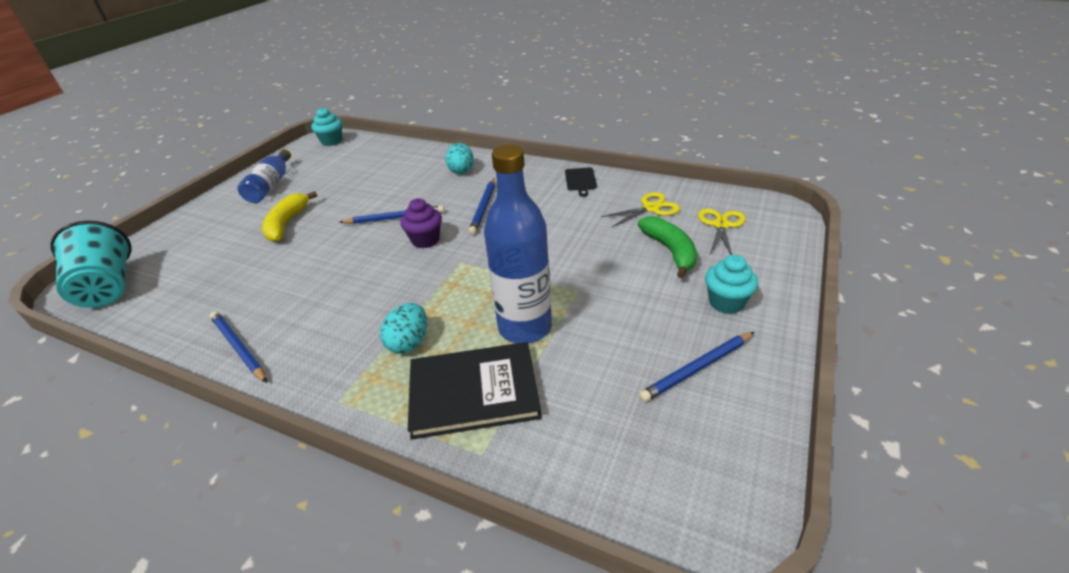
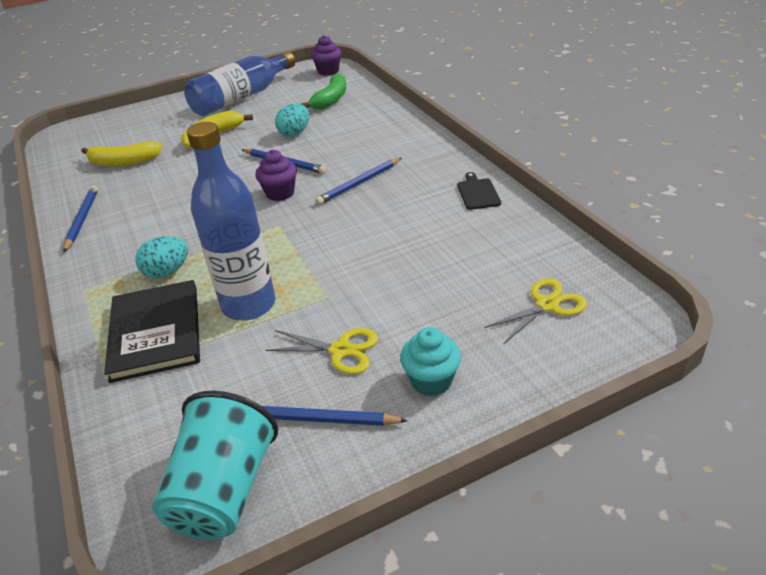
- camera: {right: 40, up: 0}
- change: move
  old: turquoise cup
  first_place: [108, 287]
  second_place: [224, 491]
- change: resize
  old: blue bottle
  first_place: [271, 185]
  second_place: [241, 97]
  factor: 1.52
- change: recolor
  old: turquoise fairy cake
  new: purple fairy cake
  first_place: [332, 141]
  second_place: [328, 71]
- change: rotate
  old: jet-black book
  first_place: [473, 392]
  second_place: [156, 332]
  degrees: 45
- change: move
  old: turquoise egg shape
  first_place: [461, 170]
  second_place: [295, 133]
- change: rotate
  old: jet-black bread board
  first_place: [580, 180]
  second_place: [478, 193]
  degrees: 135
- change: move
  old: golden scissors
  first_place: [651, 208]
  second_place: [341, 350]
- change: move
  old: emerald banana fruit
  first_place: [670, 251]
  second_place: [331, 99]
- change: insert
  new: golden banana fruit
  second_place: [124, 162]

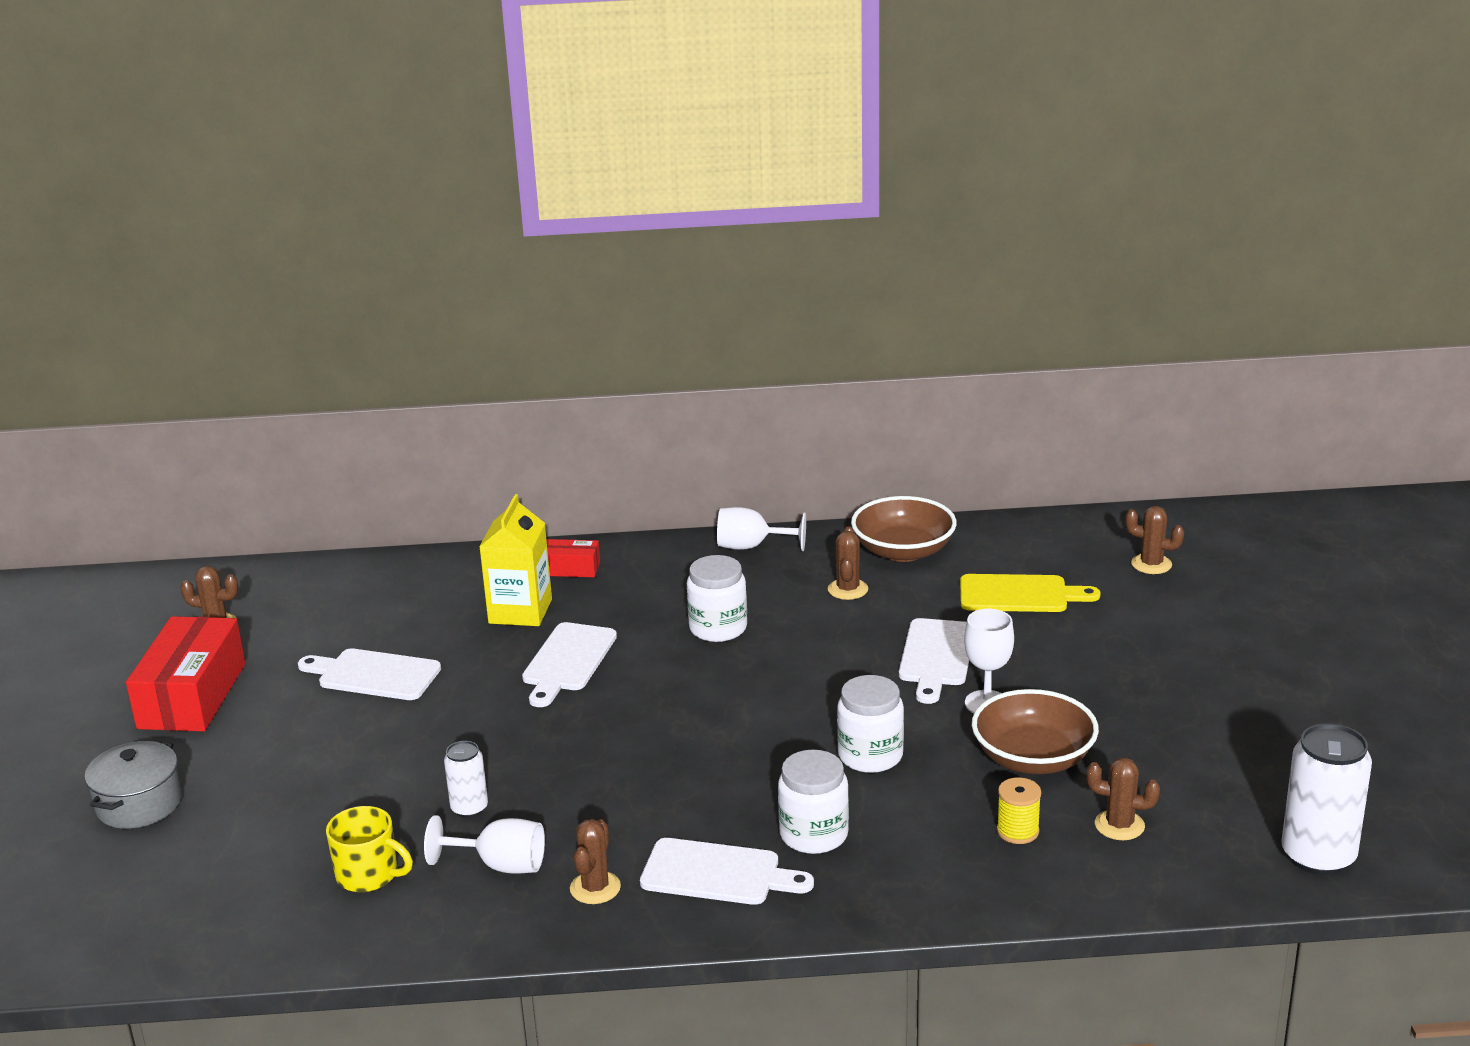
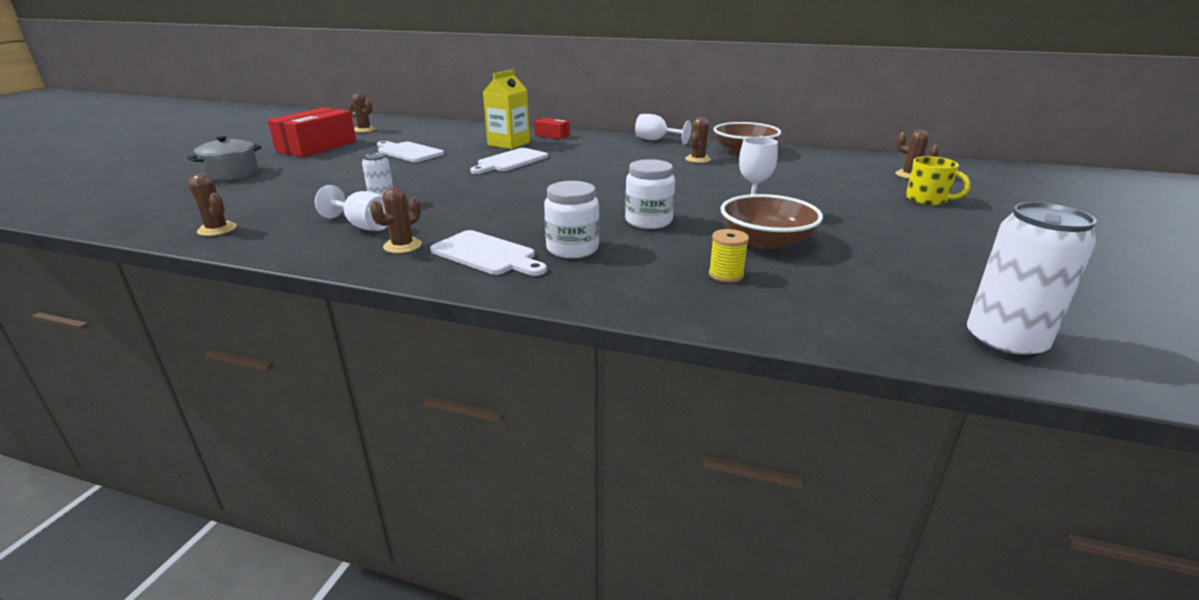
- camera: {right: 20, up: 0}
- change: move
  old: golden mug
  first_place: [368, 875]
  second_place: [927, 199]
- change: delete
  old: snow-white jam jar
  first_place: [718, 628]
- change: delete
  old: snow-white bread board
  first_place: [936, 656]
- change: delete
  old: golden bread board
  first_place: [1019, 595]
- change: move
  old: brown prickly plant
  first_place: [1119, 825]
  second_place: [217, 229]

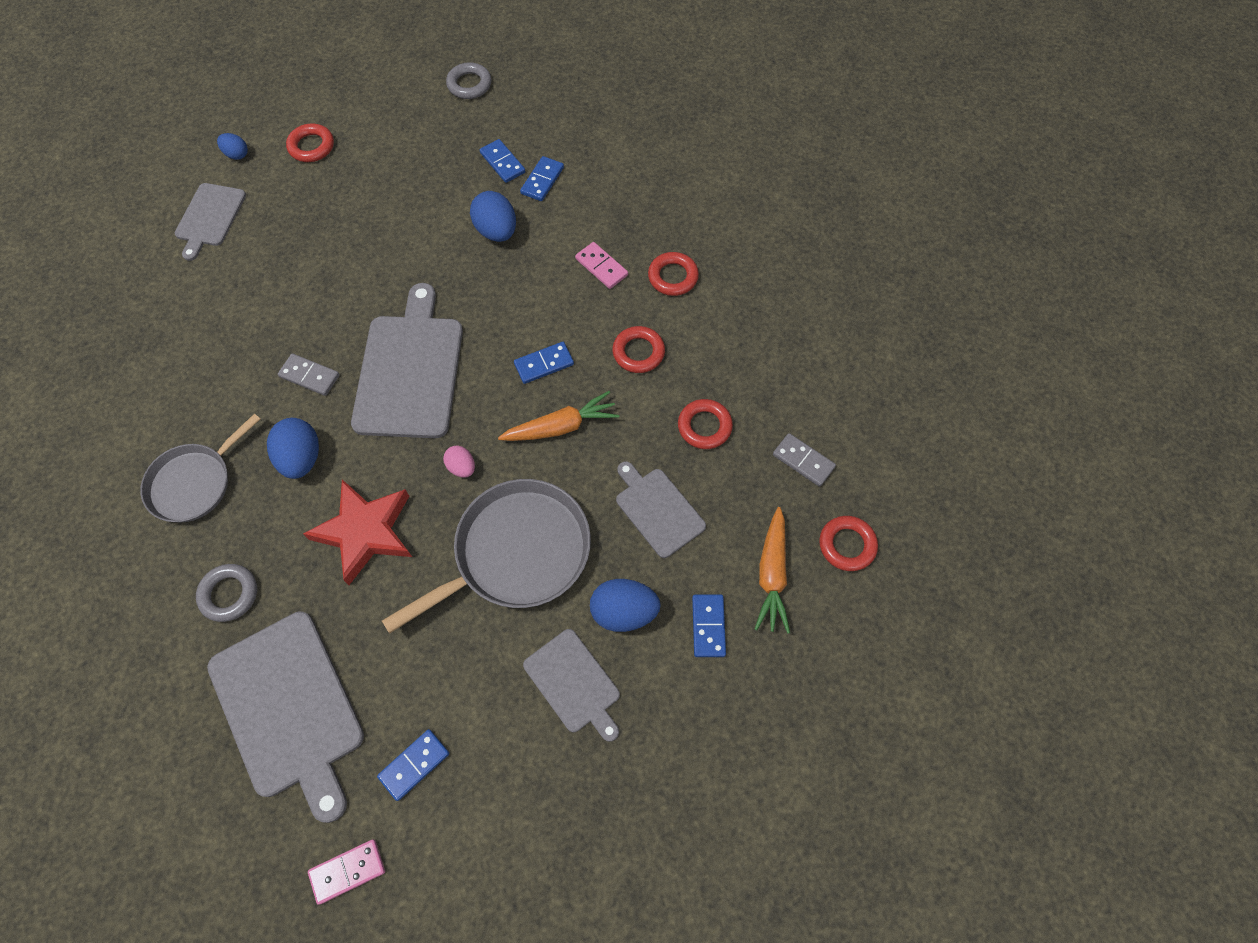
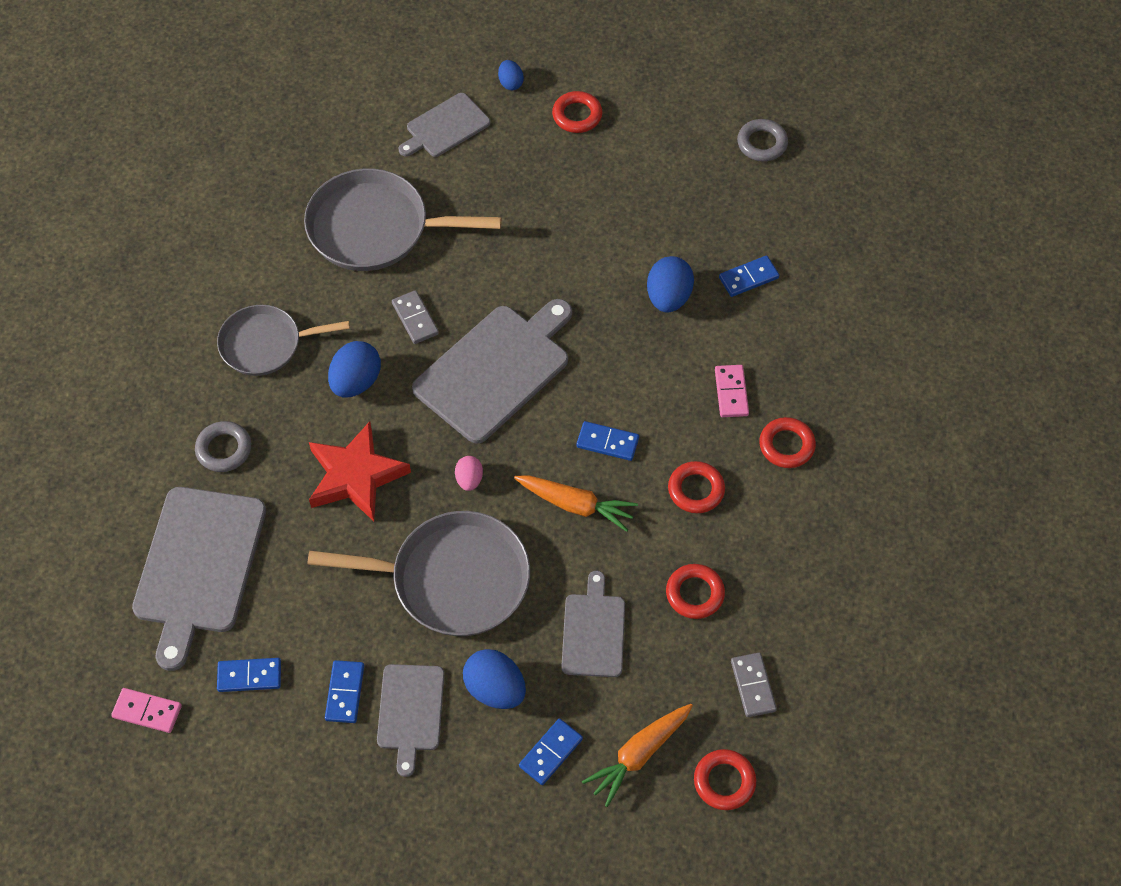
- camera: {right: 40, up: -5}
- change: move
  old: blue domino tile
  first_place: [502, 163]
  second_place: [345, 693]
- change: insert
  new: gray pan
  second_place: [375, 228]

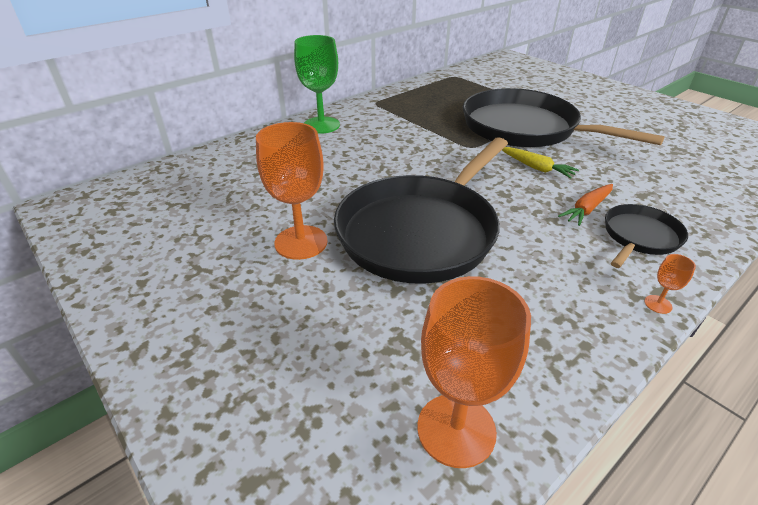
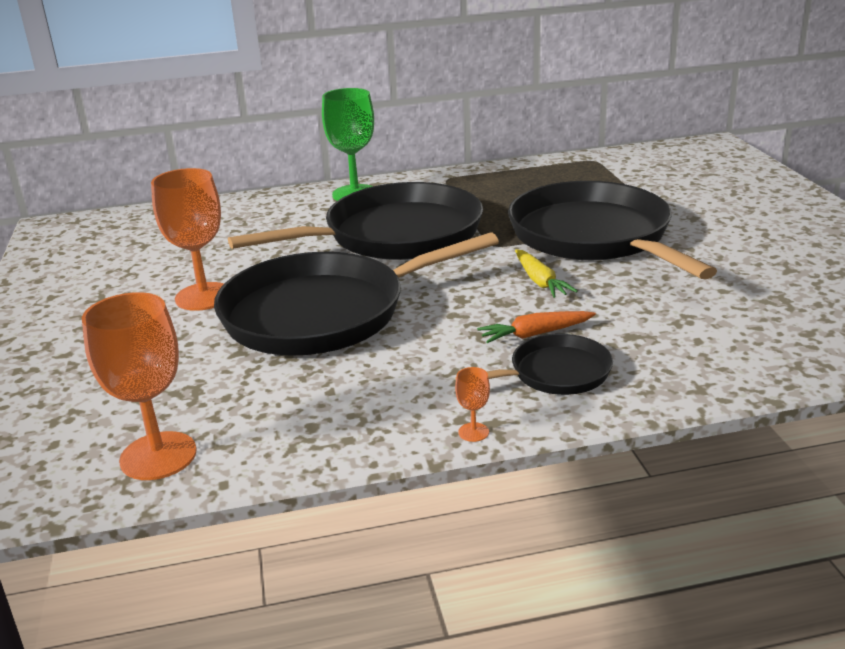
- camera: {right: 30, up: -10}
- change: insert
  new: jet-black pan
  second_place: [396, 235]

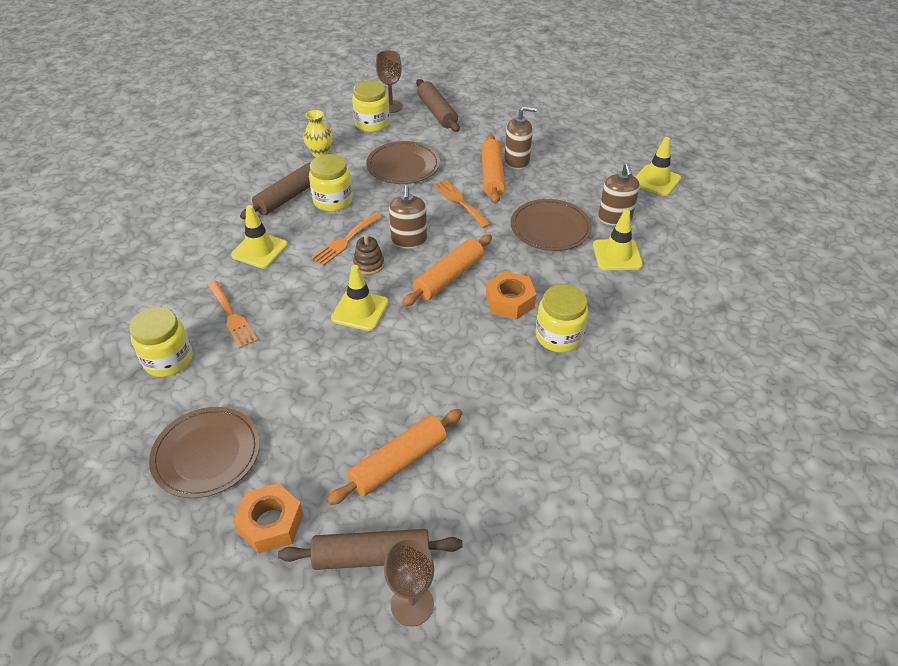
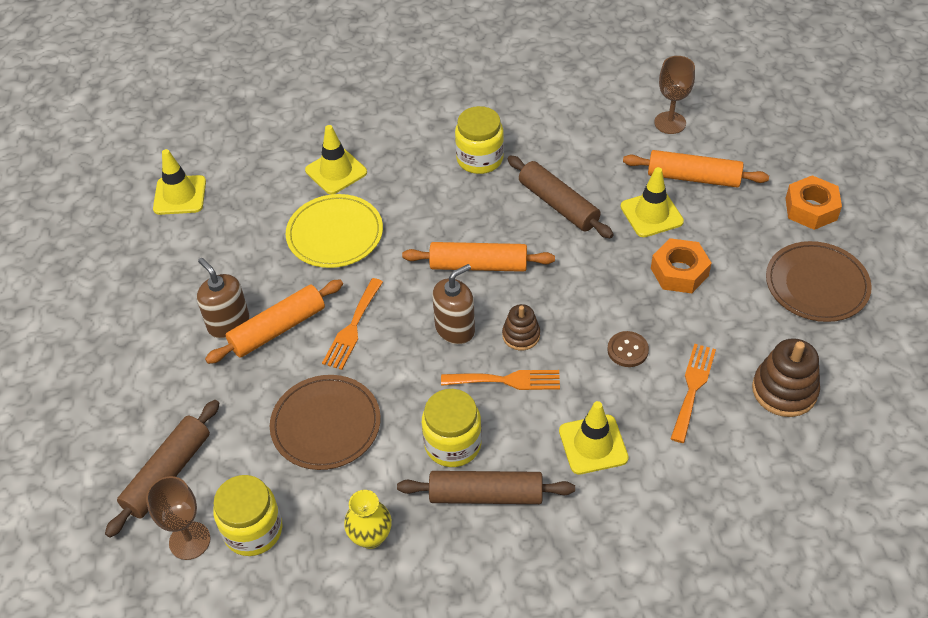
- camera: {right: -125, up: 5}
- change: replace
  old: golden jam jar
  new: brown stacking toy
  first_place: [168, 360]
  second_place: [784, 390]
- change: move
  old: brown pastry roller
  first_place: [372, 556]
  second_place: [558, 204]
- change: move
  old: golden safety cone
  first_place: [360, 310]
  second_place: [651, 214]
- change: move
  old: brown chalice
  first_place: [412, 604]
  second_place: [670, 123]
- change: move
  old: orange-coloured hex nut
  first_place: [510, 301]
  second_place: [679, 272]
- change: recolor
  old: brown dinner plate
  new: golden dinner plate
  first_place: [550, 228]
  second_place: [335, 234]
- change: delete
  old: brown soap dispenser
  first_place: [615, 218]
- change: insert
  new: brown sewing button
  second_place: [627, 350]

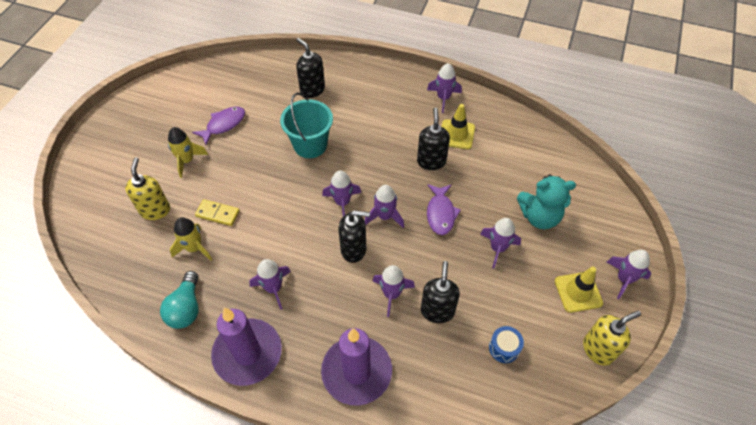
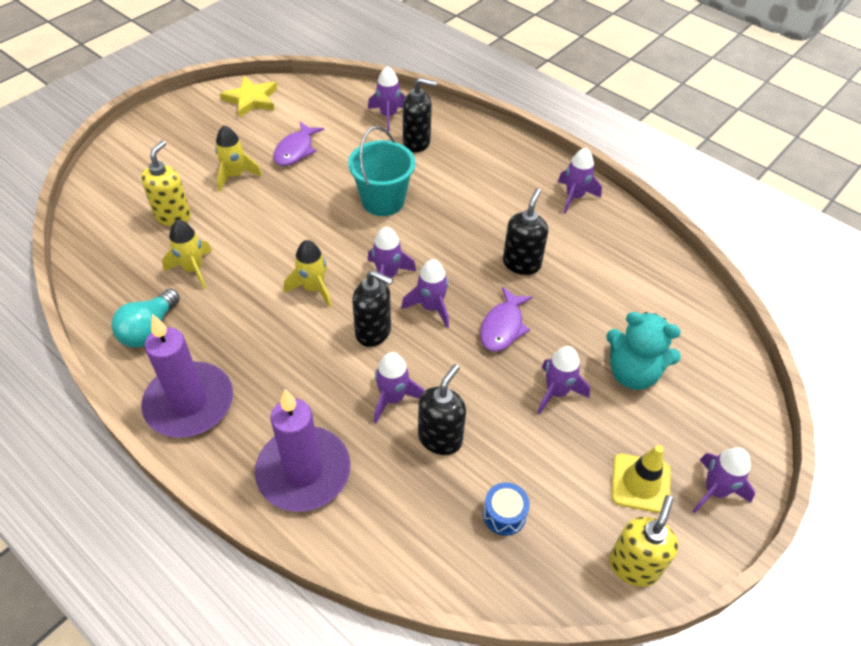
- camera: {right: 20, up: -5}
- change: rotate
  old: purple fish
  first_place: [223, 125]
  second_place: [295, 150]
  degrees: 135
- change: delete
  old: golden domino tile
  first_place: [218, 213]
- change: move
  old: purple toy rocket
  first_place: [273, 288]
  second_place: [388, 116]
- change: rotate
  old: jet-black soap dispenser
  first_place: [312, 90]
  second_place: [417, 142]
  degrees: 120
- change: delete
  old: golden safety cone
  first_place: [456, 134]
- change: rotate
  old: golden soap dispenser
  first_place: [598, 349]
  second_place: [633, 566]
  degrees: -60
- change: insert
  new: golden five-pointed star
  second_place: [251, 100]
- change: insert
  new: golden toy rocket
  second_place: [313, 288]

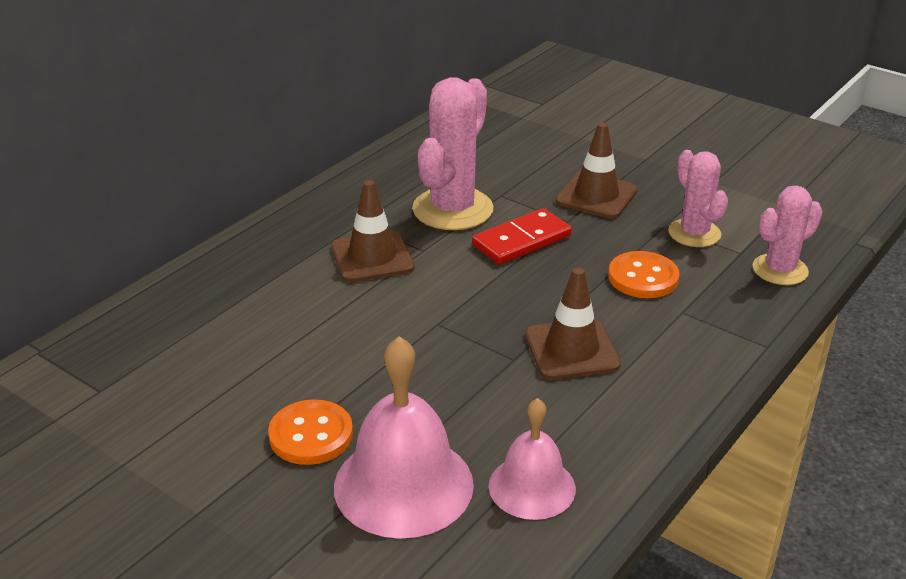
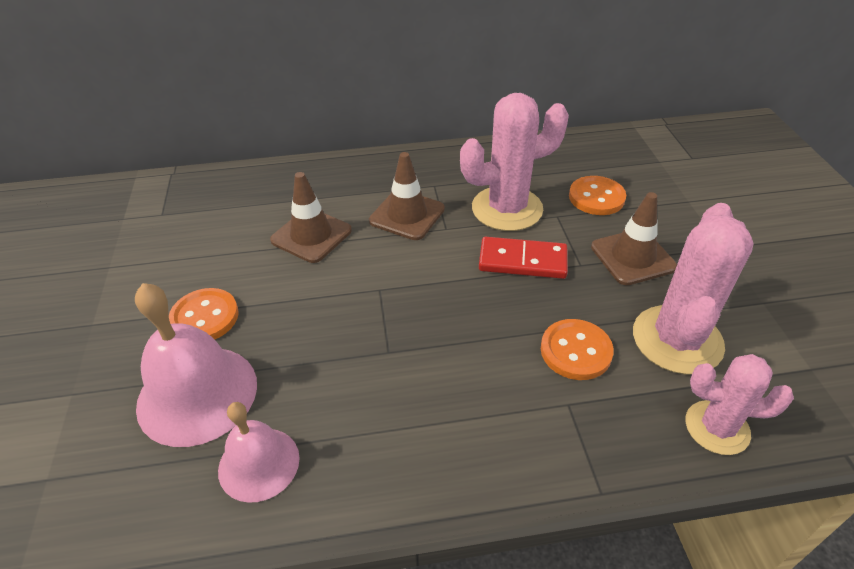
- camera: {right: 45, up: 10}
- change: move
  old: brown safety cone
  first_place: [571, 350]
  second_place: [311, 235]
- change: resize
  old: rosy prickly plant
  first_place: [694, 233]
  second_place: [677, 340]
  factor: 1.6
- change: insert
  new: orange-coloured sewing button
  second_place: [596, 197]

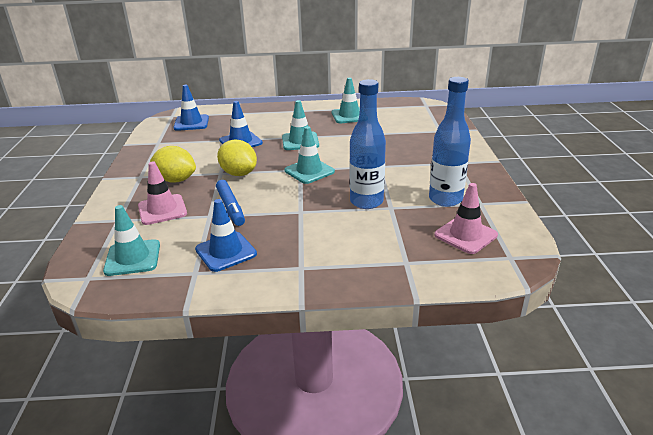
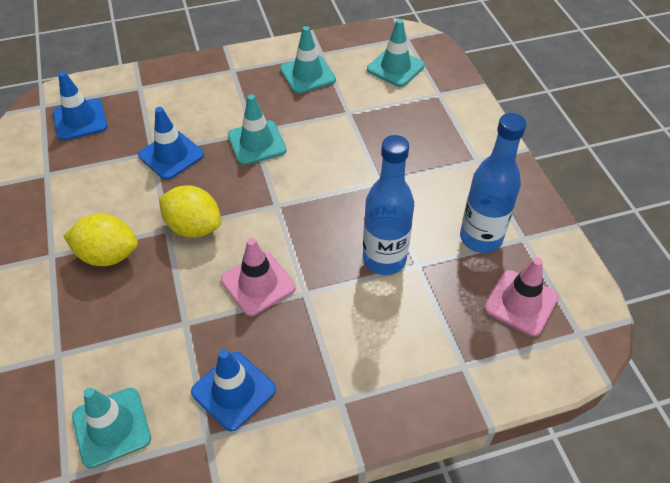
- camera: {right: -15, up: 20}
- change: move
  old: rosy safety cone
  first_place: [162, 210]
  second_place: [258, 284]
- change: delete
  old: blue marker
  first_place: [230, 207]
- change: move
  old: turquoise safety cone
  first_place: [309, 171]
  second_place: [395, 67]

